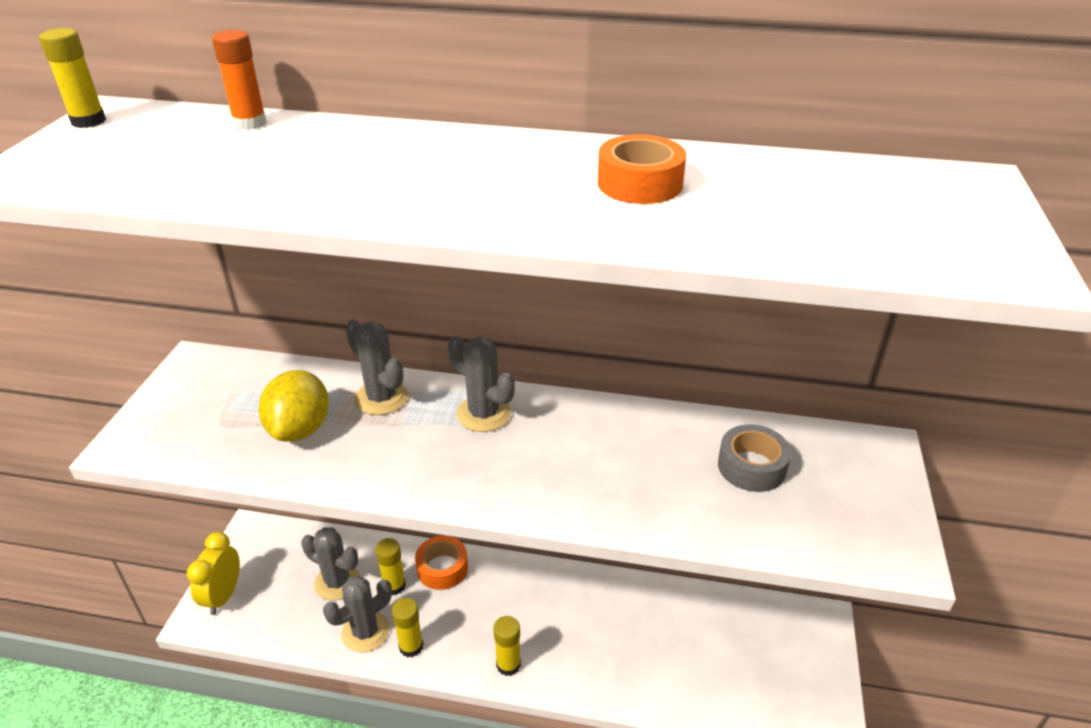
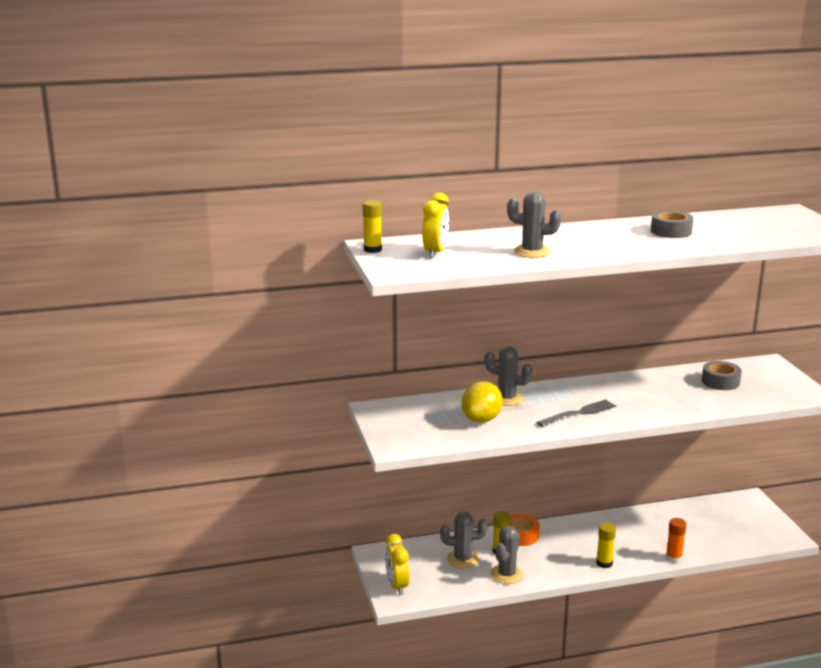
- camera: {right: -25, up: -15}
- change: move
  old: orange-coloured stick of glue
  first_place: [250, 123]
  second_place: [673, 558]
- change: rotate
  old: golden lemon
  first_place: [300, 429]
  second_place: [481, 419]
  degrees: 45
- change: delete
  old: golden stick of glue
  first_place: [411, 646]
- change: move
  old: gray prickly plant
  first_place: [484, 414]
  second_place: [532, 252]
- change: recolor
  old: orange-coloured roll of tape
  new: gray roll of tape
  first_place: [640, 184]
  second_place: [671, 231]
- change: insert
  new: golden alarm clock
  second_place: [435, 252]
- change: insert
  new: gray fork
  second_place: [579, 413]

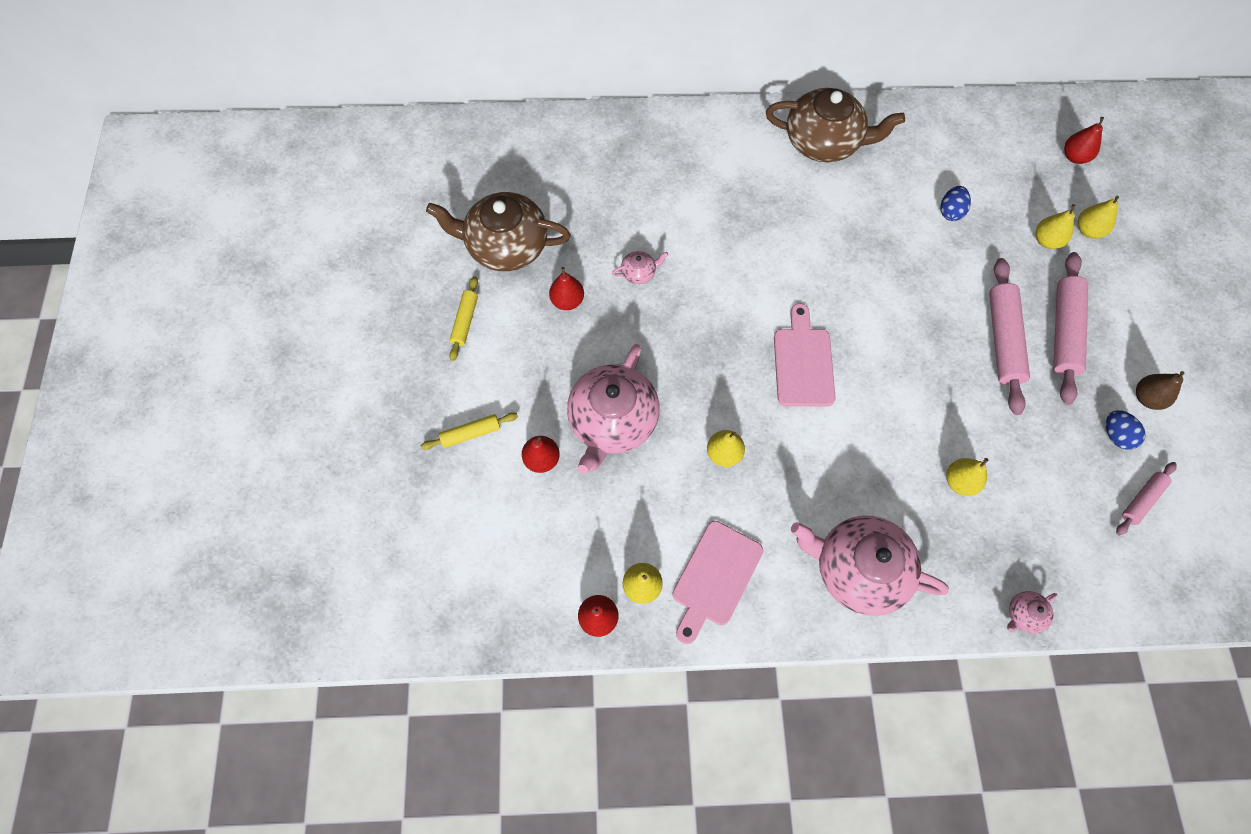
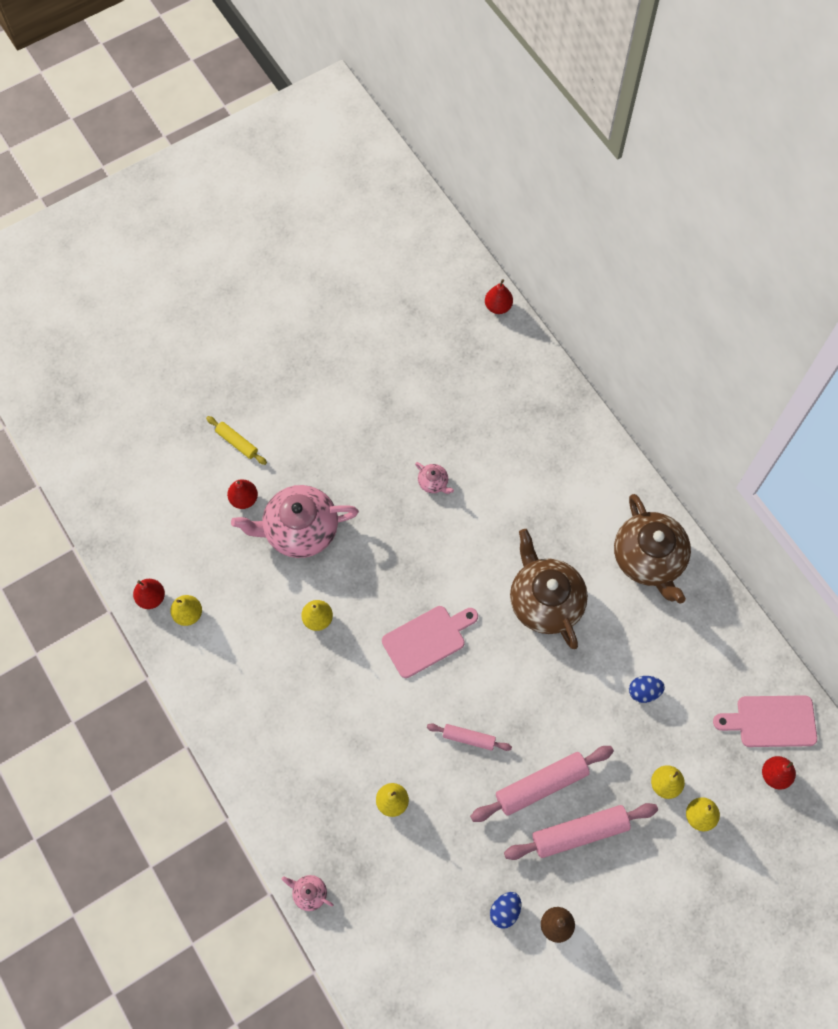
- camera: {right: 60, up: 0}
- change: move
  old: brown teapot
  first_place: [505, 245]
  second_place: [545, 600]
- change: delete
  old: golden pastry roller
  first_place: [465, 321]
- change: move
  old: crimson pear
  first_place: [567, 301]
  second_place: [498, 306]
- change: move
  old: rosy bread board
  first_place: [714, 577]
  second_place: [771, 721]
- change: delete
  old: rosy teapot
  first_place: [858, 569]
- change: move
  old: rosy pastry roller
  first_place: [1141, 500]
  second_place: [468, 738]

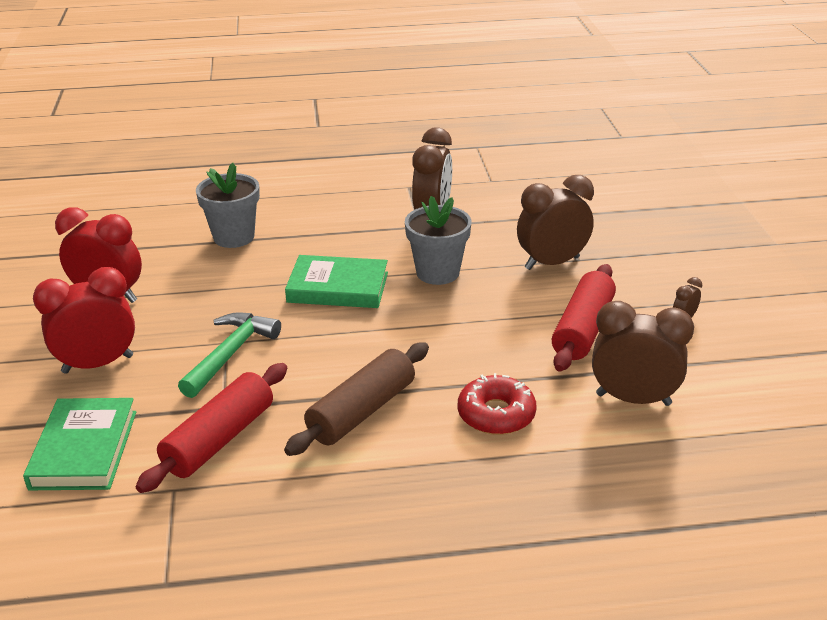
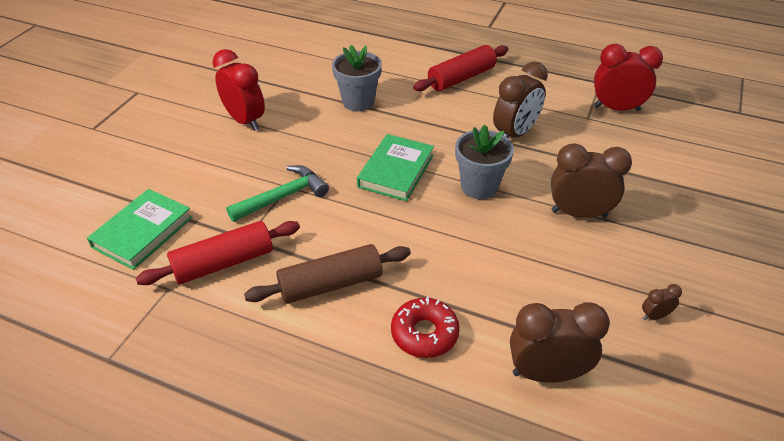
- camera: {right: 30, up: 10}
- change: move
  old: crimson alarm clock
  first_place: [98, 364]
  second_place: [616, 108]
- change: rotate
  old: emerald book
  first_place: [338, 287]
  second_place: [396, 171]
  degrees: 75
- change: move
  old: crimson pastry roller
  first_place: [582, 329]
  second_place: [461, 78]
- change: rotate
  old: brown alarm clock
  first_place: [633, 399]
  second_place: [546, 373]
  degrees: -45

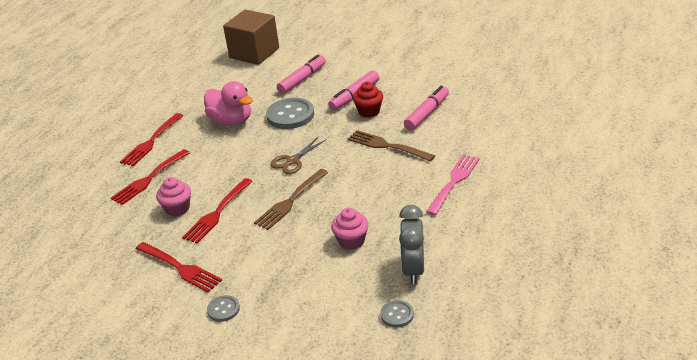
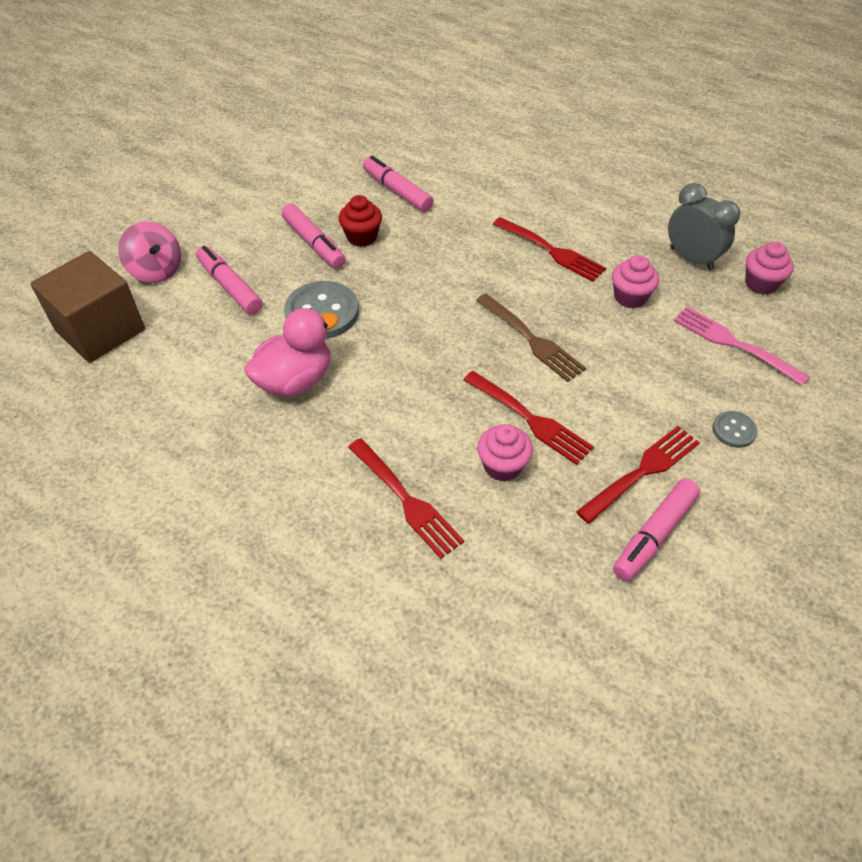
- camera: {right: -80, up: 15}
- change: move
  old: crimson fork
  first_place: [151, 142]
  second_place: [551, 251]
- change: delete
  old: brown scissors
  first_place: [292, 161]
- change: delete
  old: brown fork
  first_place: [387, 146]
- change: replace
  old: gray sewing button
  new: rosy fairy cake
  first_place: [397, 315]
  second_place: [761, 284]
- change: rotate
  old: gray alarm clock
  first_place: [413, 269]
  second_place: [691, 259]
  degrees: -150
- change: move
  old: rosy fork
  first_place: [454, 182]
  second_place: [733, 344]
- change: insert
  new: rosy whirligig
  second_place: [156, 270]
- change: insert
  new: rosy marker
  second_place: [654, 535]

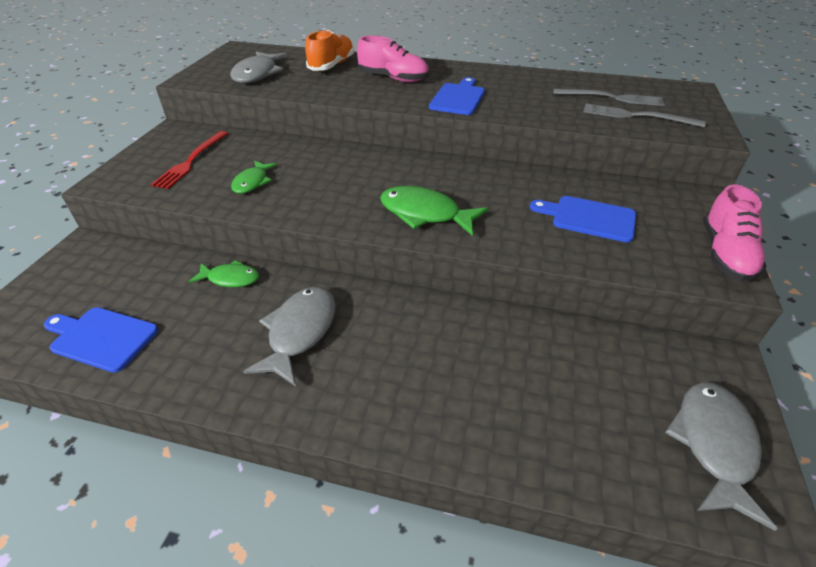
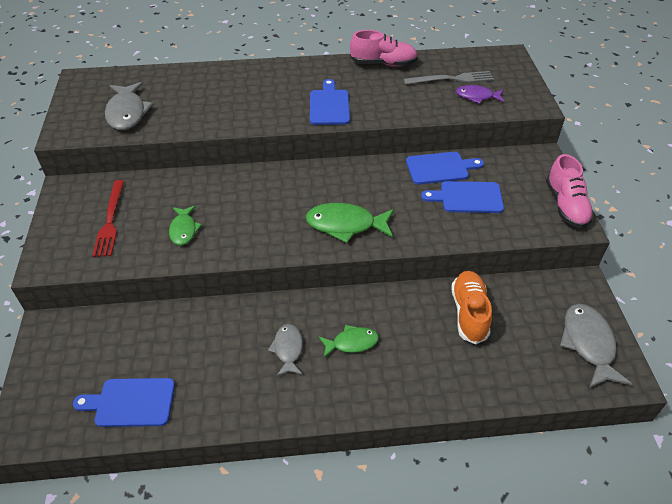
- camera: {right: -20, up: 5}
- change: move
  old: emerald fish
  first_place: [230, 278]
  second_place: [352, 343]
- change: resize
  old: gray fish
  first_place: [300, 332]
  second_place: [288, 349]
  factor: 0.62
- change: move
  old: orange-coloured sneaker
  first_place: [332, 66]
  second_place: [469, 313]
- change: move
  old: rosy sneaker
  first_place: [393, 79]
  second_place: [383, 64]
- change: replace
  old: gray fork
  new: purple fish
  first_place: [636, 116]
  second_place: [477, 96]
- change: insert
  new: blue bread board
  second_place: [440, 168]

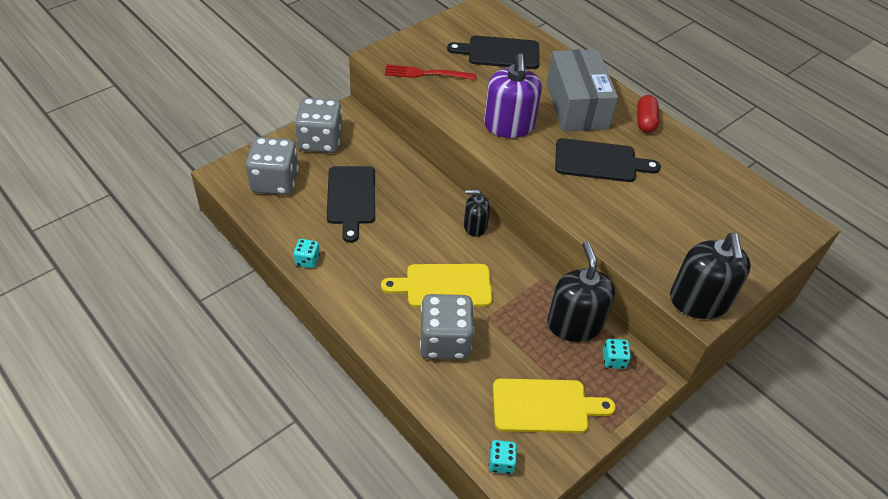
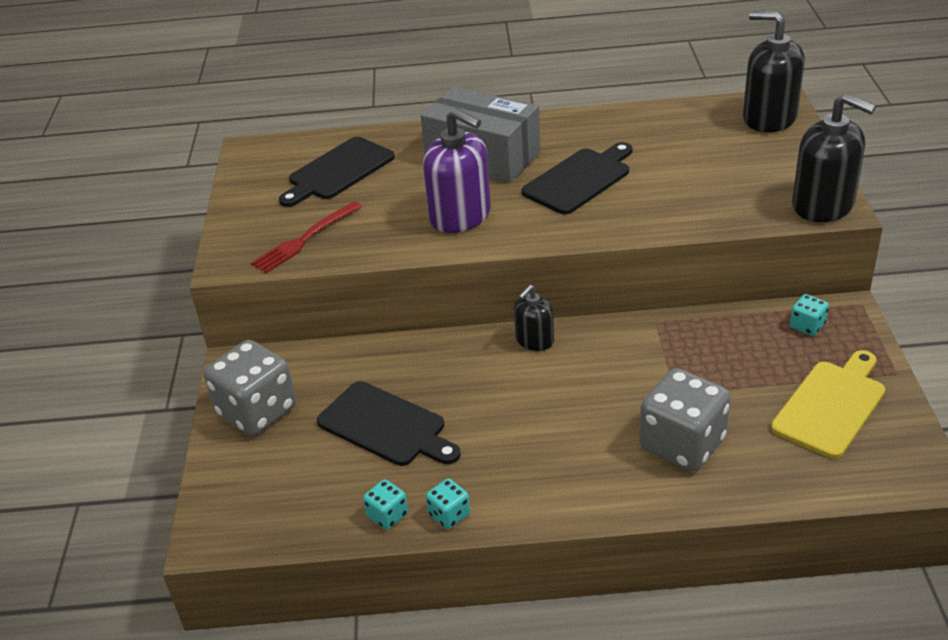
- camera: {right: -45, up: -10}
- change: delete
  old: gray dice
  first_place: [275, 181]
- change: delete
  old: golden bread board
  first_place: [444, 286]
- change: move
  old: turquoise dice
  first_place: [501, 462]
  second_place: [387, 515]
- change: move
  old: jet-black soap dispenser
  first_place: [574, 324]
  second_place: [769, 118]
- change: delete
  old: crimson capsule
  first_place: [645, 121]

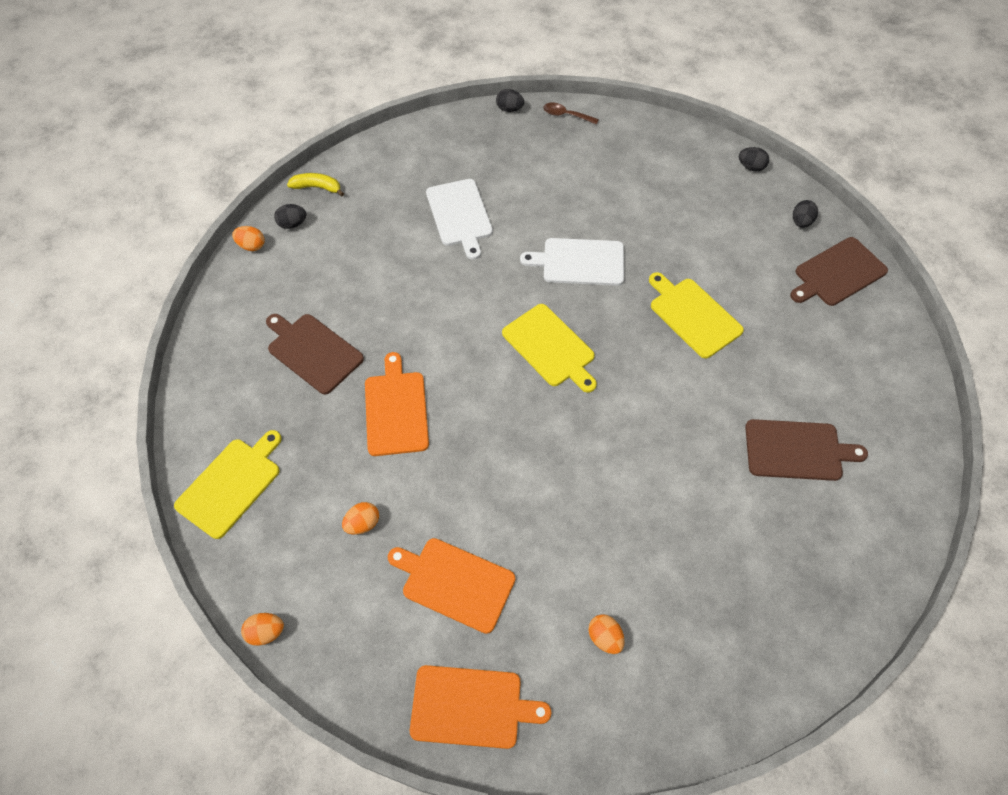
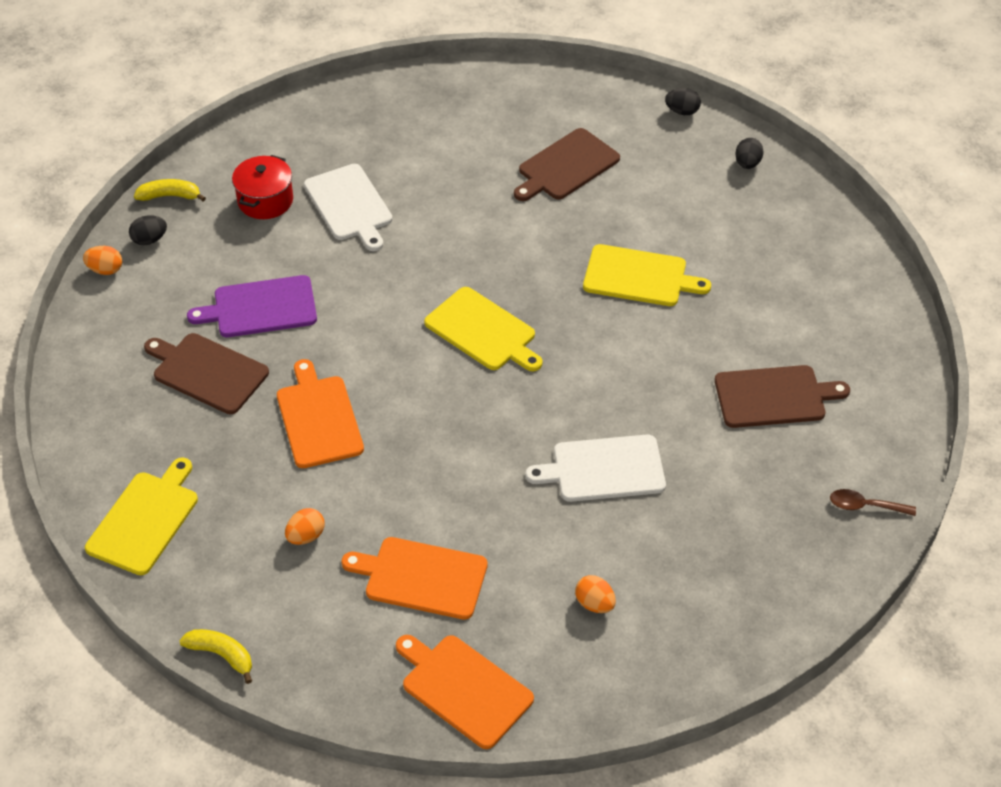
- camera: {right: -10, up: -10}
- change: replace
  old: orange-coloured egg shape
  new: golden banana fruit
  first_place: [266, 632]
  second_place: [221, 655]
- change: rotate
  old: orange-coloured bread board
  first_place: [471, 707]
  second_place: [463, 688]
  degrees: -135
- change: delete
  old: jet-black egg shape
  first_place: [509, 109]
- change: move
  old: snow-white bread board
  first_place: [579, 262]
  second_place: [603, 469]
- change: move
  old: brown spoon
  first_place: [566, 115]
  second_place: [865, 506]
- change: rotate
  old: golden bread board
  first_place: [693, 315]
  second_place: [639, 277]
  degrees: 150
- change: move
  old: brown bread board
  first_place: [837, 273]
  second_place: [566, 166]
- change: insert
  new: purple bread board
  second_place: [260, 308]
- change: insert
  new: crimson stockpot
  second_place: [265, 200]

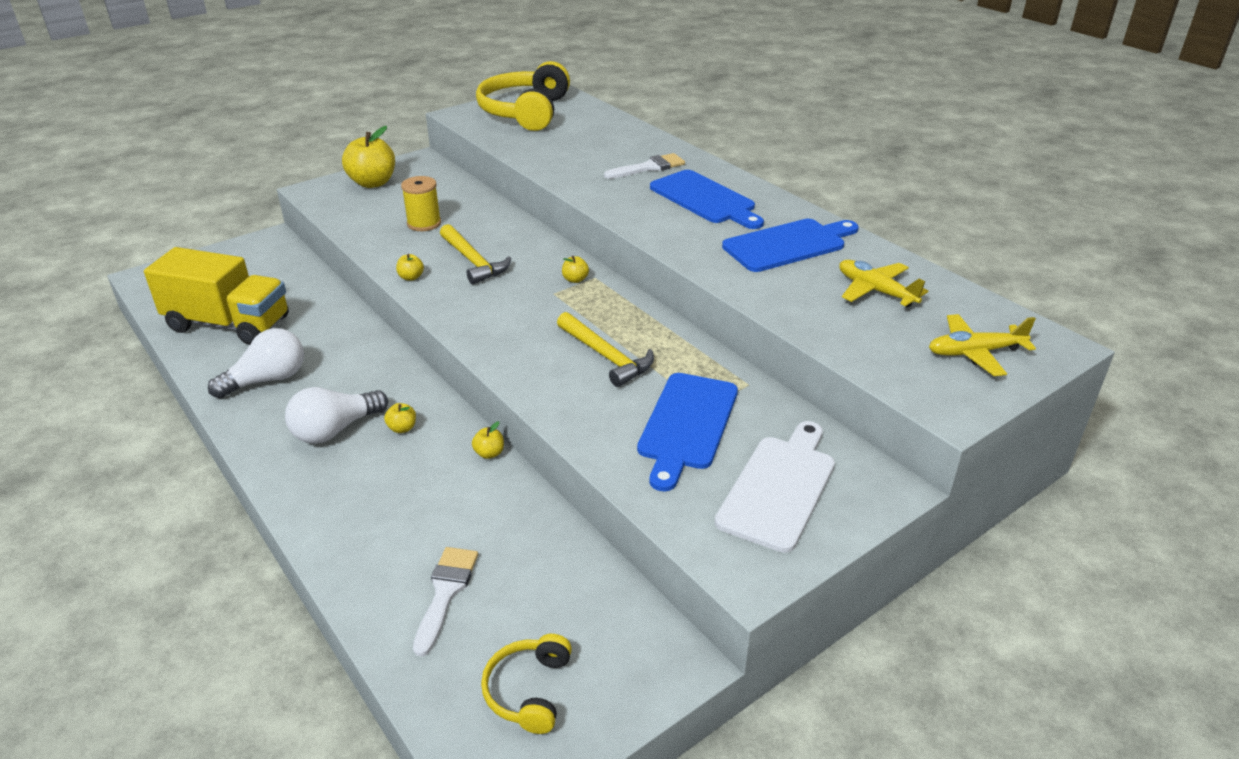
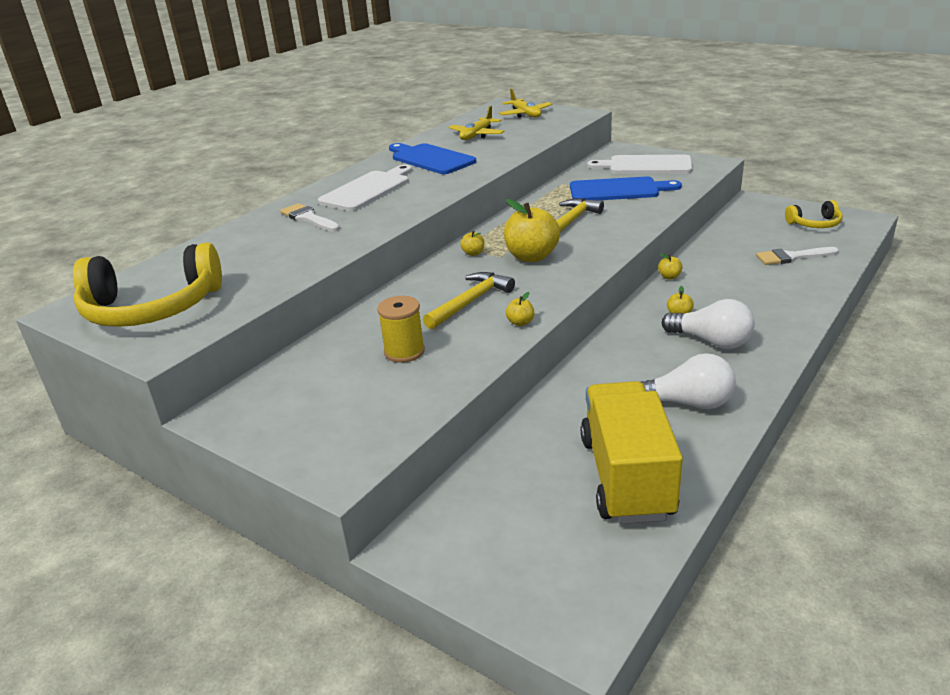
- camera: {right: -105, up: -5}
- change: rotate
  old: snow-white bulb
  first_place: [267, 380]
  second_place: [688, 403]
  degrees: 150
- change: move
  old: golden apple
  first_place: [373, 183]
  second_place: [531, 257]
- change: recolor
  old: blue bread board
  new: snow-white bread board
  first_place: [705, 199]
  second_place: [368, 190]

